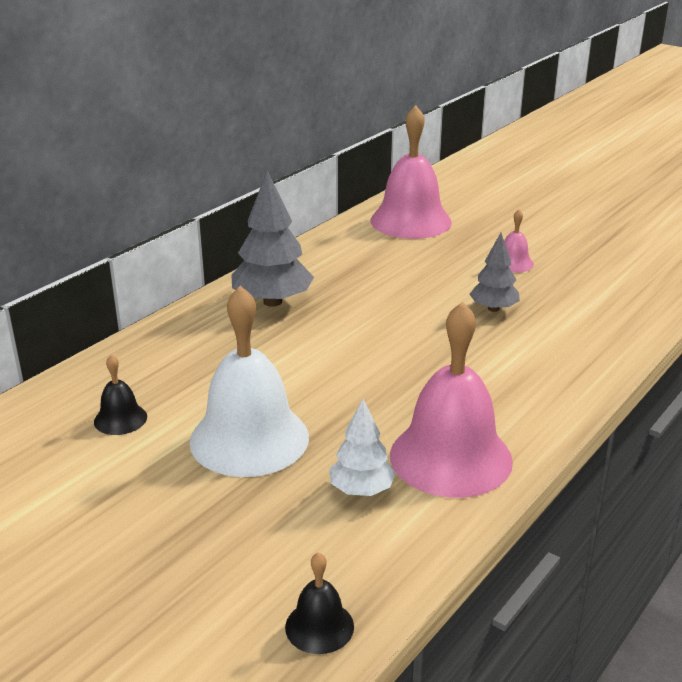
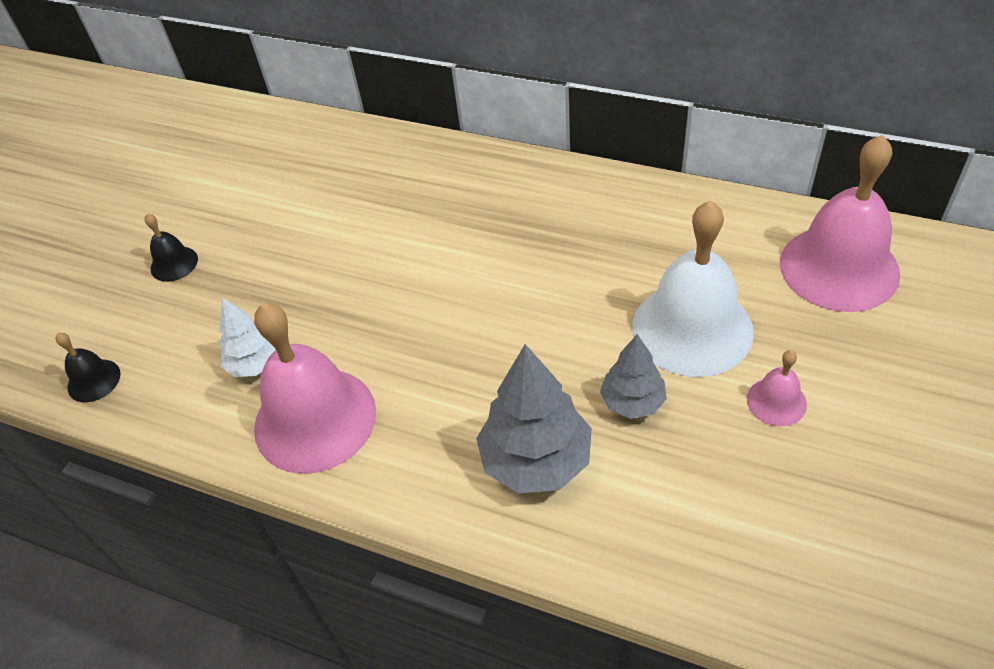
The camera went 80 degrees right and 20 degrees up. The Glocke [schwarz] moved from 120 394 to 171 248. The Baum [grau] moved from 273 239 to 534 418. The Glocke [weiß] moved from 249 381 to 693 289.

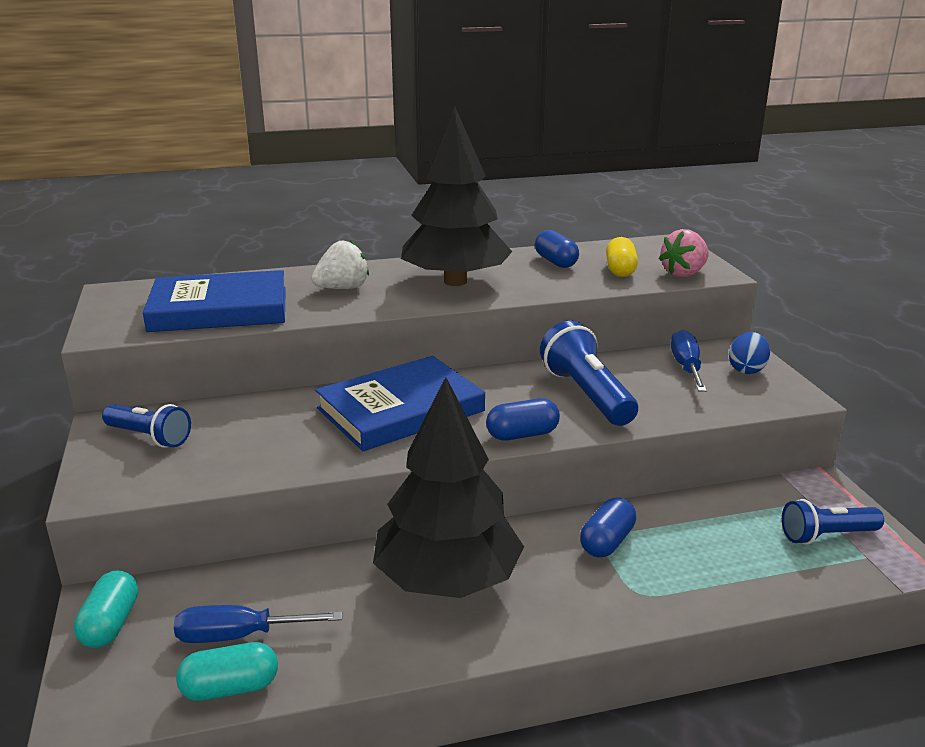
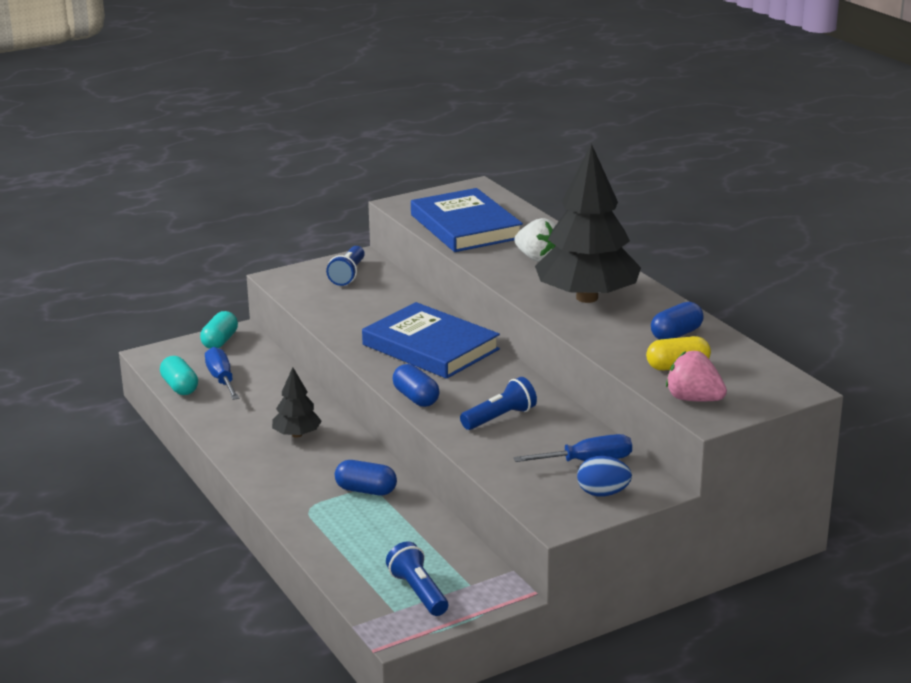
The camera went 75 degrees right and 0 degrees up. The Kapsel [türkis] at 106 609 turned 60 degrees counterclockwise. The Baum [schwarz] at 448 487 changed to 0.47 times the size. The Taschenlampe [blau] at 589 373 changed to 0.65 times the size.

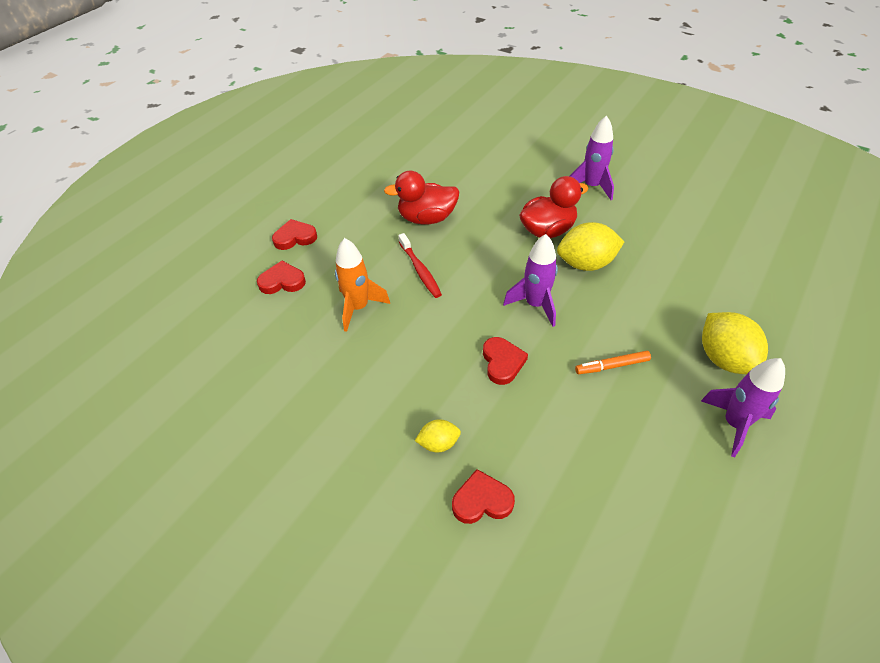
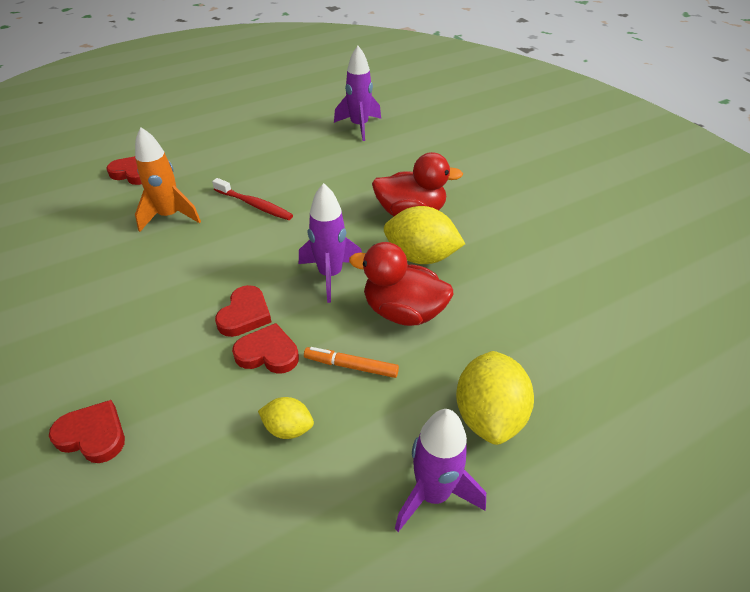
The camera went 25 degrees right and 5 degrees down. The Zahnbürste [rot] at 420 265 turned 60 degrees counterclockwise. The Herz [rot] moved from 294 234 to 265 348. The Zitrone [gelb] moved from 438 435 to 286 418. The Rakete [lila] moved from 592 157 to 357 93. The Ente [rot] moved from 422 197 to 401 284.

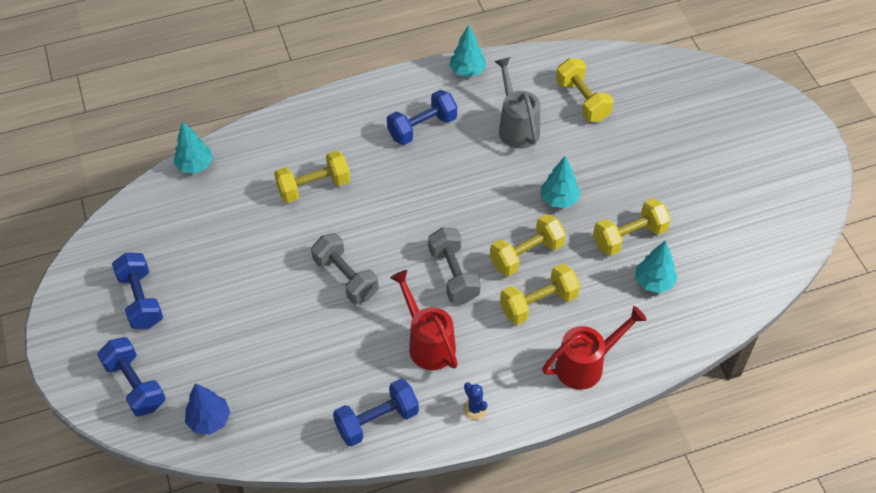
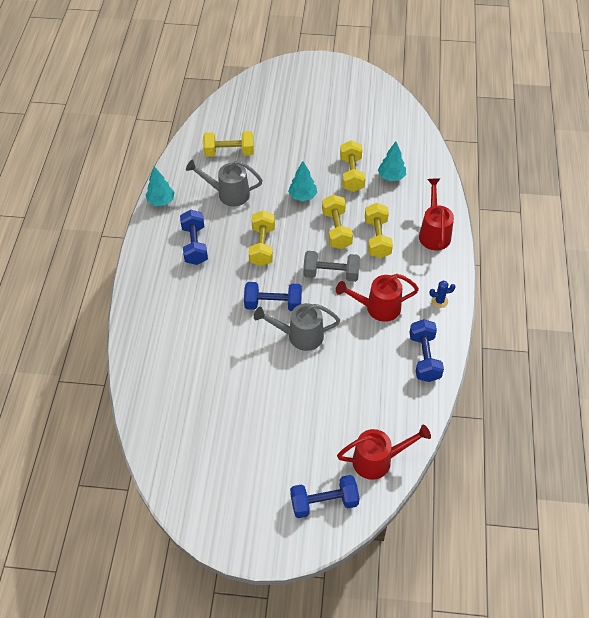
The camera went 65 degrees left and 0 degrees up. The Hantel [blau] moved from 137 291 to 273 296. The Hantel [gelb] moved from 312 177 to 262 238. The Hantel [grau] at 345 268 was replaced by the Gießkanne [grau] at 297 327. The Baum [blau] at 207 409 was replaced by the Gießkanne [rot] at 384 452. The Baum [türkis] at 193 147 disappeared.

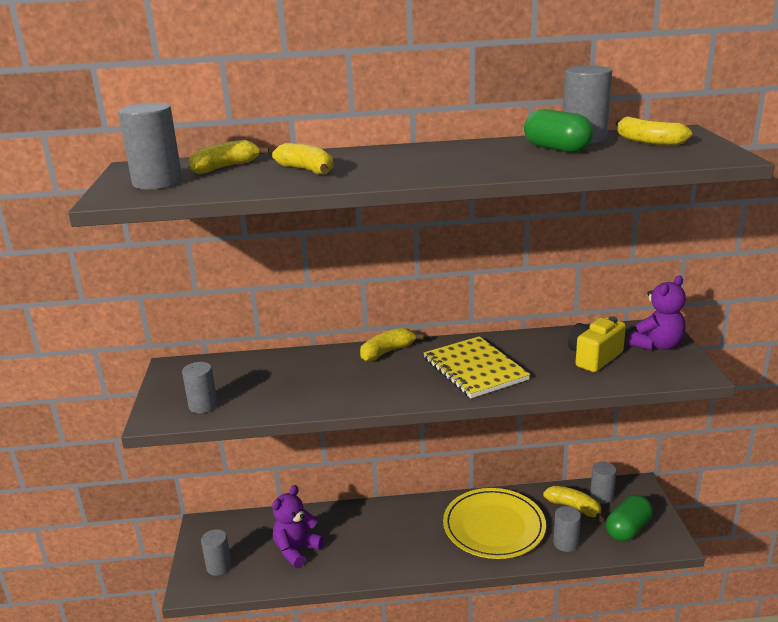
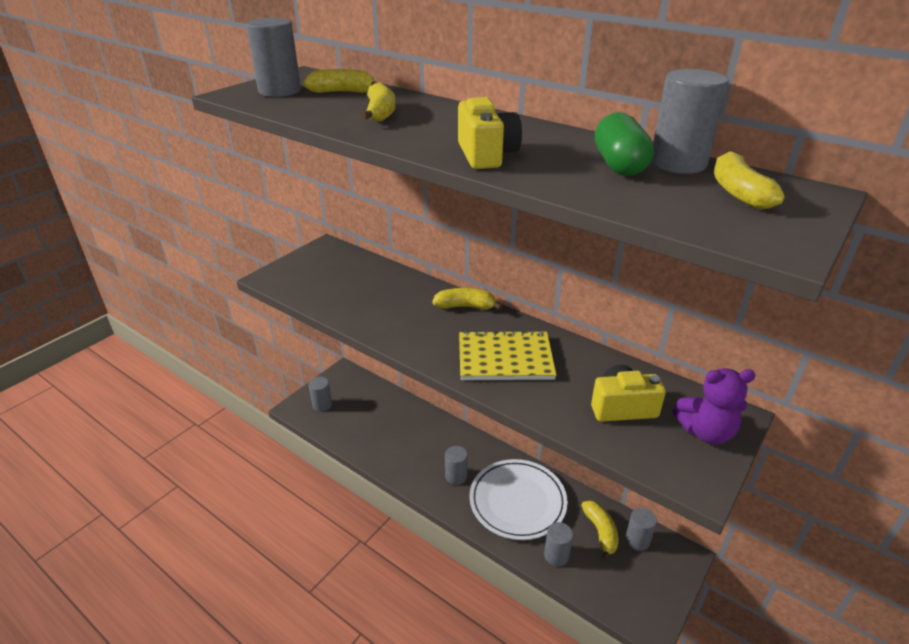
The camera went 40 degrees right and 10 degrees up. The Vollzylinder [grau] moved from 200 387 to 456 465. The Kamera [gelb] at 490 133 appeared. The Notizbuch [gelb] at 476 367 turned 75 degrees clockwise. The Teller [gelb] at 494 523 became the Teller [weiß] at 518 499. The Teddybär [lila] at 298 526 disappeared. The Kapsel [grün] at 629 518 disappeared.

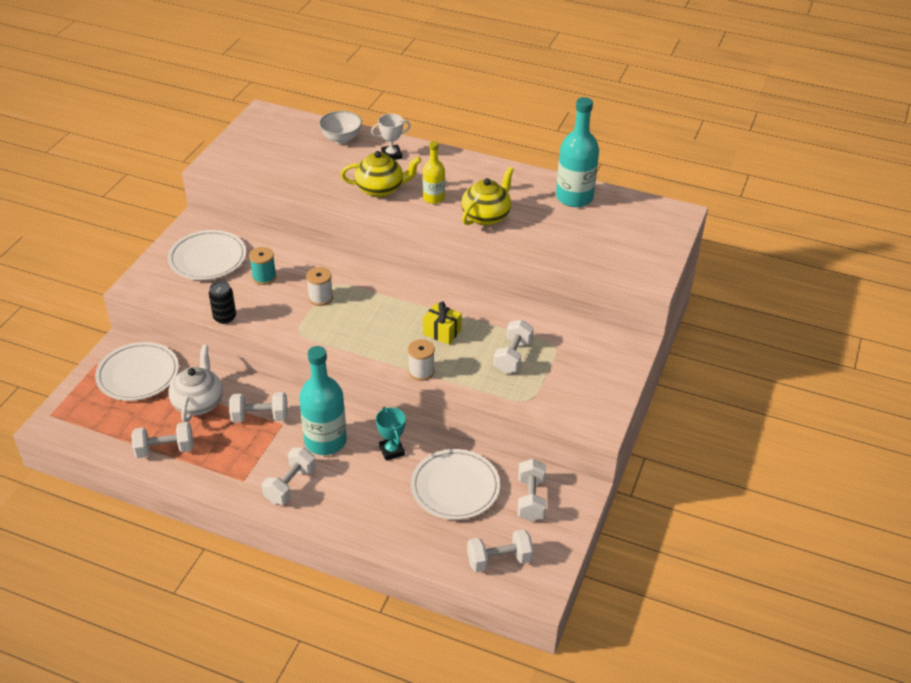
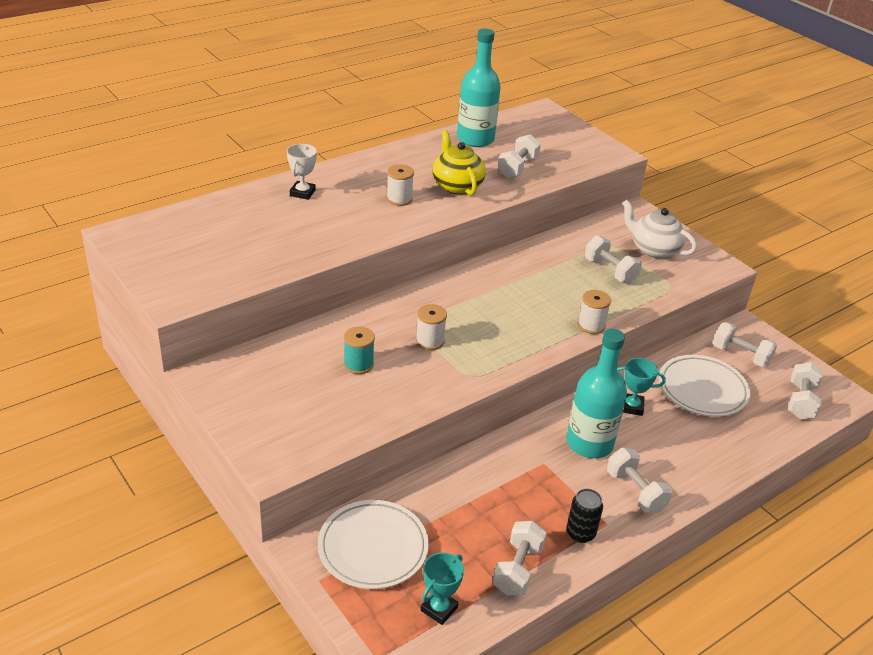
The camera went 60 degrees left and 5 degrees down. The Flasche [gelb] at 434 172 was replaced by the Garnrolle [weiß] at 400 185. The Pokal [türkis] at 442 588 appeared. The Hantel [weiß] moved from 258 407 to 519 156. The Dose [schwarz] moved from 222 302 to 584 516. The Teekanne [weiß] moved from 195 383 to 659 229. The Teller [weiß] at 207 255 disappeared. The Schüssel [weiß] at 340 127 disappeared. The Teekanne [gelb] at 381 174 disappeared. The Geschenk [gelb] at 442 323 disappeared.

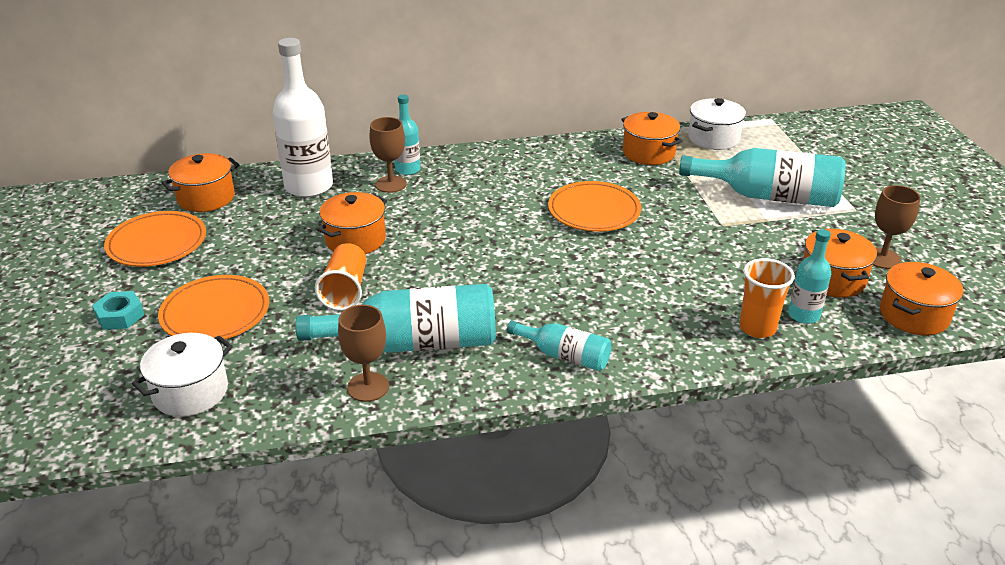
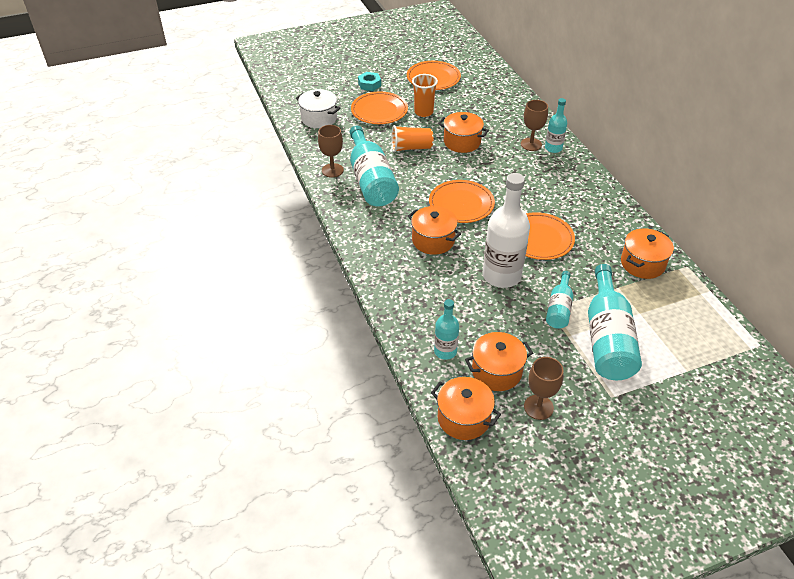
The camera went 80 degrees right and 10 degrees up. The Kochtopf [orange] moved from 200 182 to 434 230. The Becher [orange] moved from 767 298 to 425 95. The Teller [orange] at 462 201 appeared. The Flasche [weiß] moved from 303 117 to 506 230. The Flasche [türkis] moved from 559 346 to 559 300. The Kochtopf [weiß] at 717 124 disappeared.

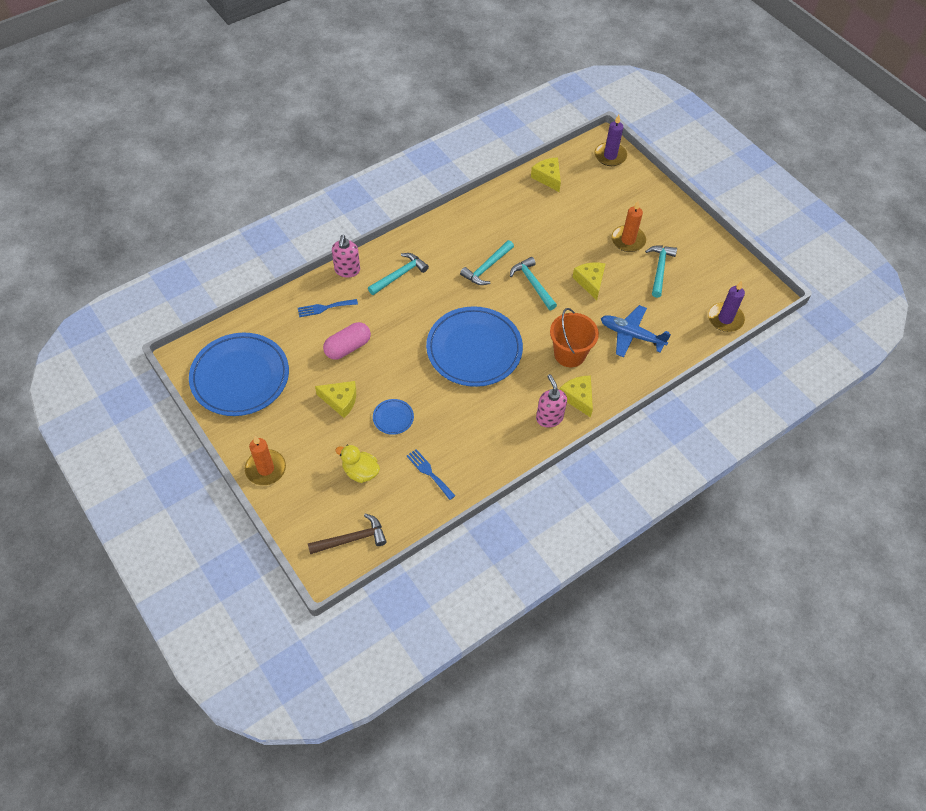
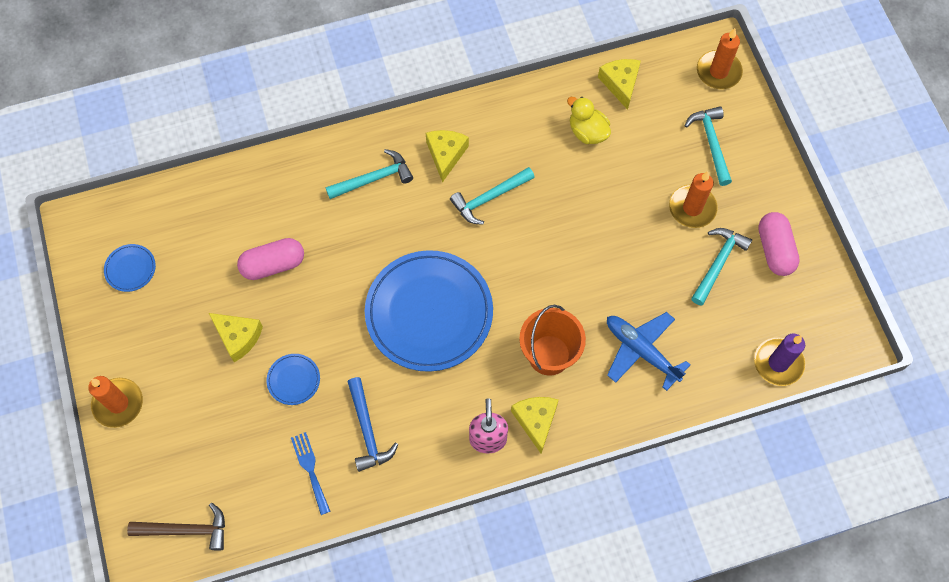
The camera went 20 degrees right and 10 degrees up. The Teller [blau] at 239 374 changed to 0.41 times the size. The Hammer [blau] at 373 424 appeared. The Käse [gelb] moved from 589 281 to 447 156. The Ente [gelb] moved from 357 464 to 589 120. The Hammer [türkis] moved from 533 283 to 708 146. The Kerze [lila] at 611 140 became the Kerze [orange] at 720 58. The Kapsel [rosa] at 779 244 appeared. The Gabel [blau] at 328 308 disappeared. The Seifenspender [rosa] at 346 256 disappeared.

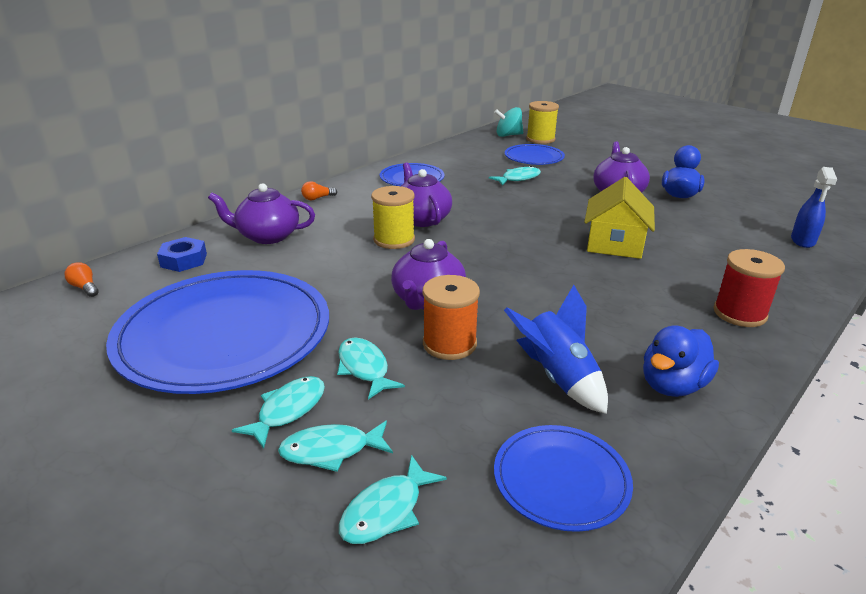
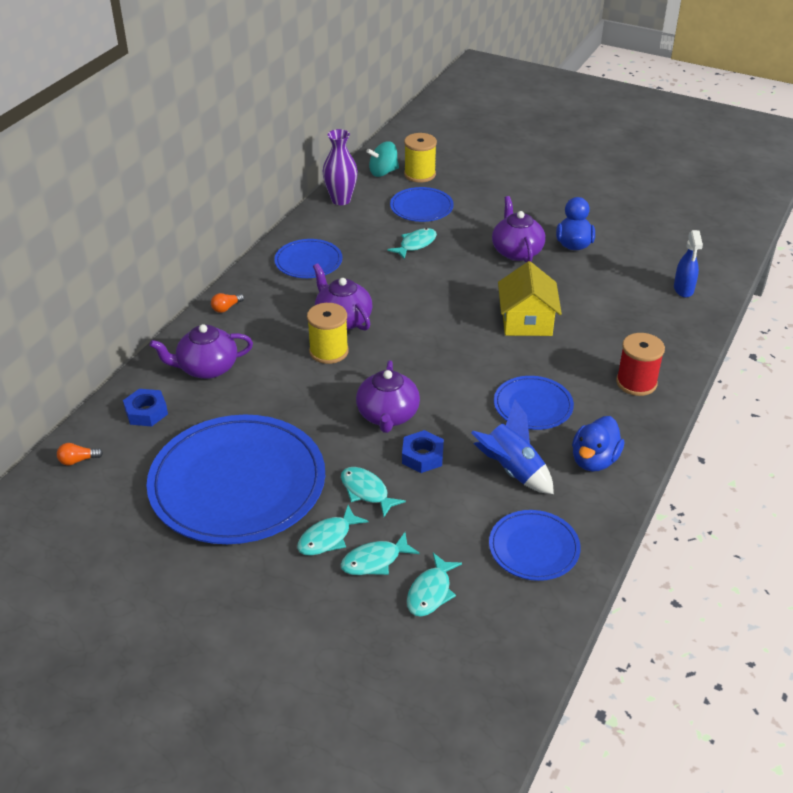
The camera went 15 degrees left and 10 degrees up. The Glühbirne [orange] at 81 279 turned 45 degrees counterclockwise. The Fisch [türkis] at 278 412 turned 150 degrees counterclockwise. The Vase [lila] at 340 167 appeared. The Garnrolle [orange] at 451 317 was replaced by the Sechskantmutter [blau] at 423 451. The Teller [blau] at 534 403 appeared.

